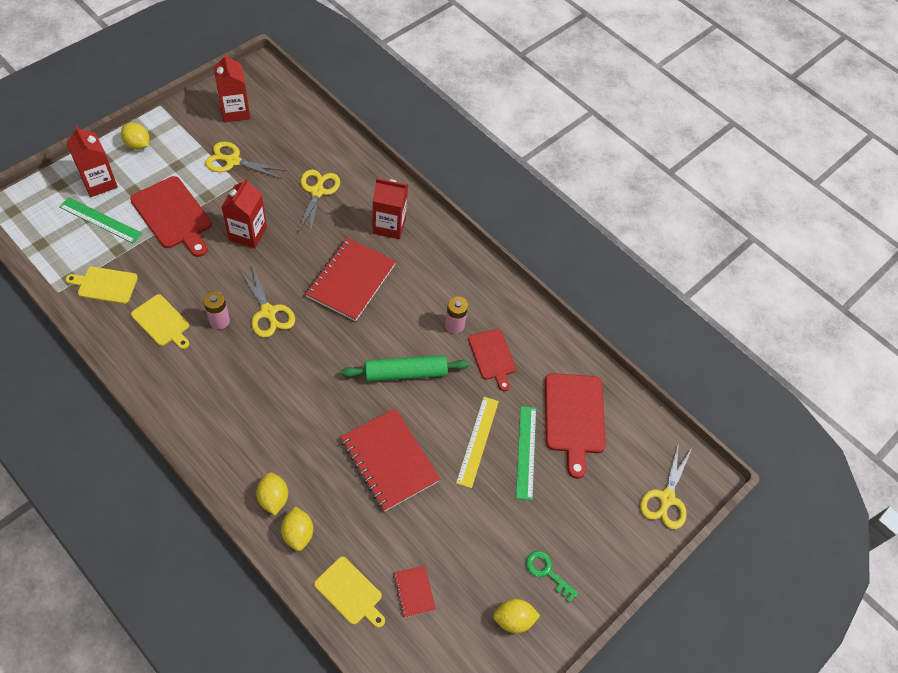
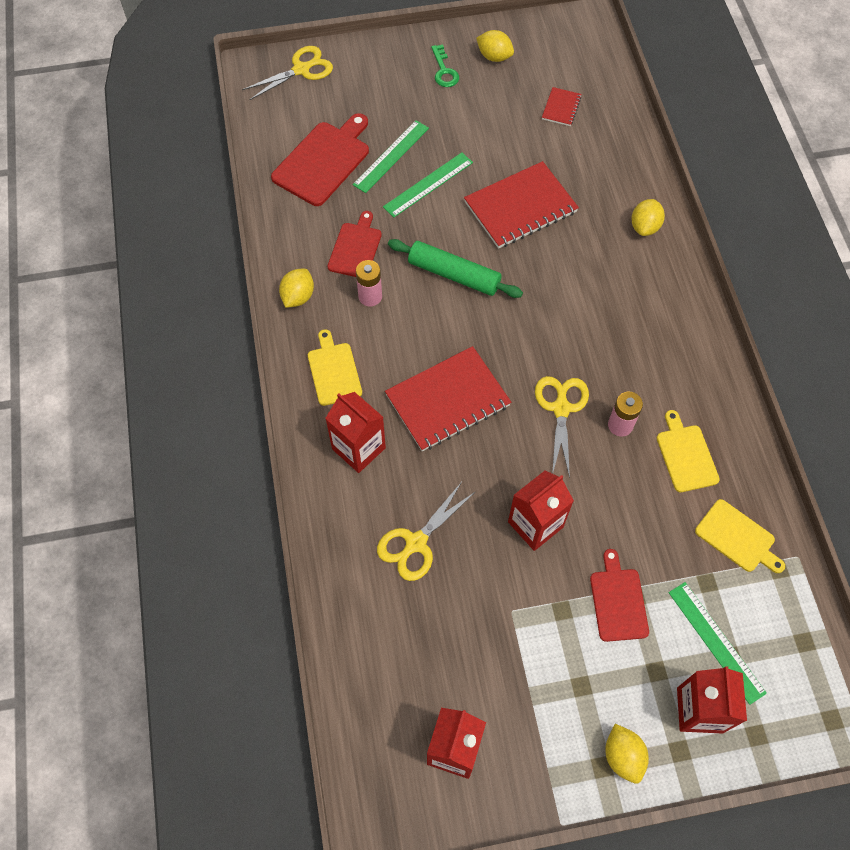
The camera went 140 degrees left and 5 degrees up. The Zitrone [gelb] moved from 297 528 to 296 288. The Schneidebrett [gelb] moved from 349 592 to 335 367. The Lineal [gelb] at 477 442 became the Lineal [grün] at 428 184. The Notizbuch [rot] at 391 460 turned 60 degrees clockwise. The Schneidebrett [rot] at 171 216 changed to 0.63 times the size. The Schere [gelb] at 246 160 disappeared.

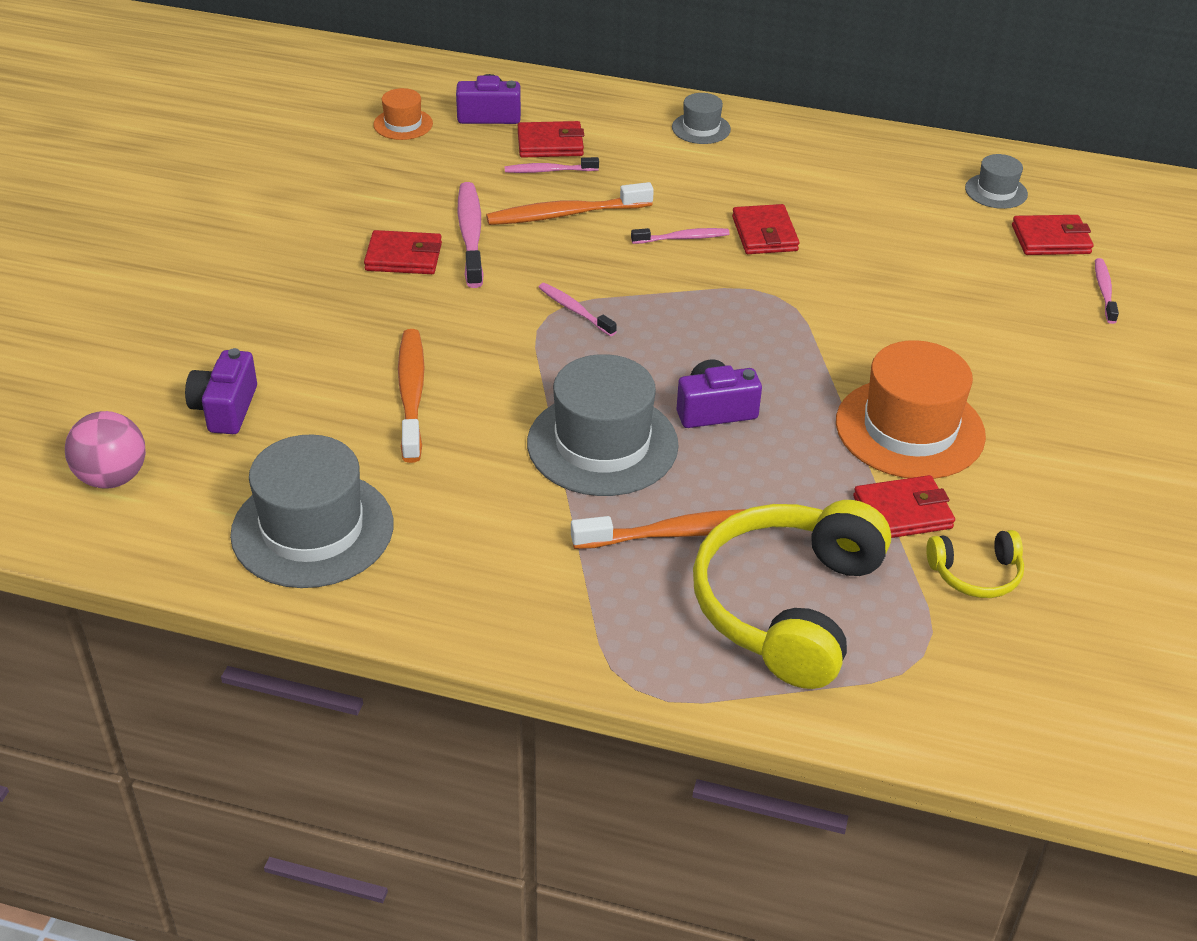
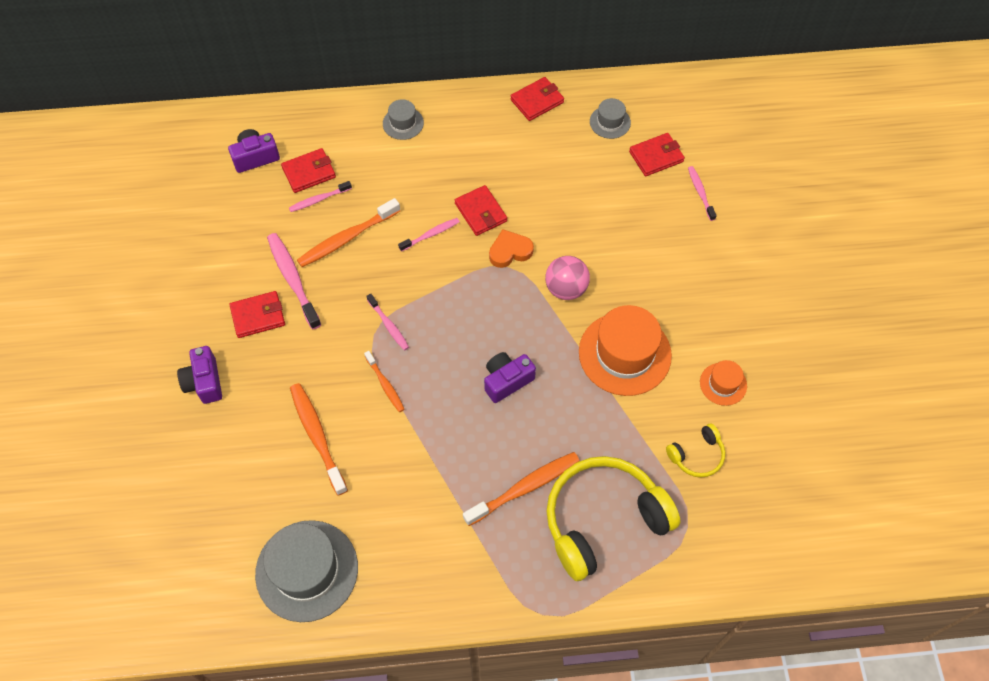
The camera went 20 degrees left and 20 degrees up. The Kamera [lila] moved from 221 391 to 199 375. The Zahnbürste [orange] at 384 381 appeared. The Zahnbürste [rosa] at 577 309 turned 150 degrees counterclockwise. The Herz [orange] at 511 248 appeared. The Geldbörse [rot] moved from 904 506 to 537 99. The Ball [rosa] moved from 105 450 to 567 278. The Kopfhörer [gelb] at 792 594 turned 60 degrees clockwise. The Hut [orange] moved from 403 114 to 723 383. The Hut [grau] at 603 425 disappeared.

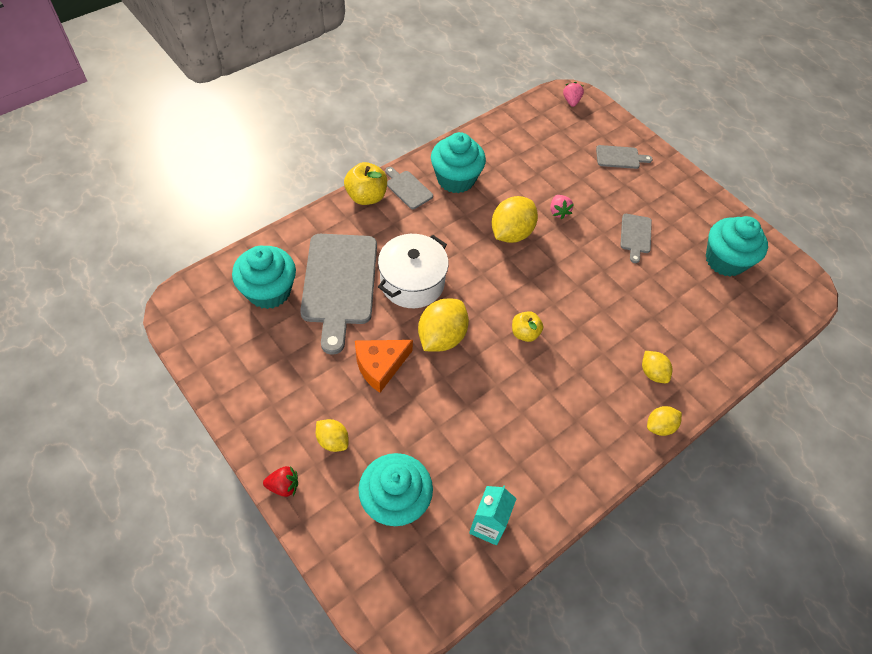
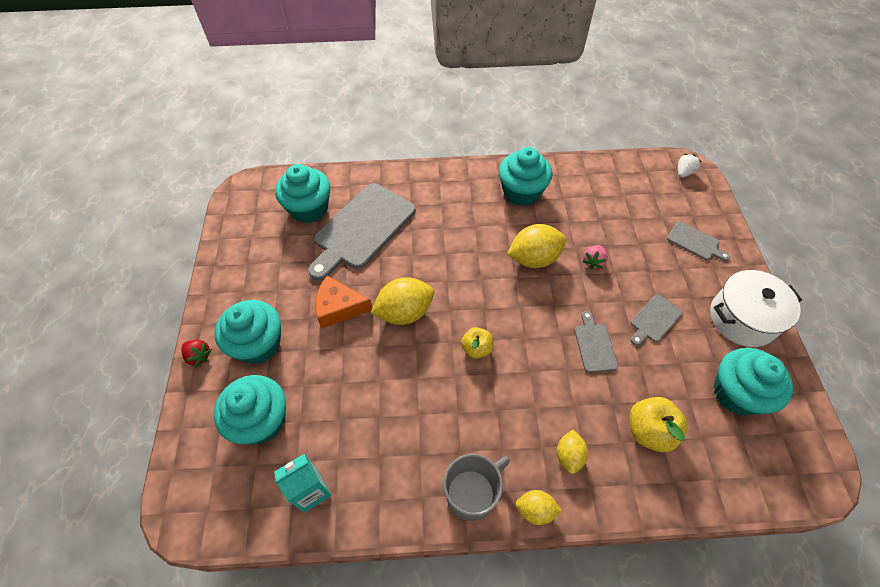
The camera went 40 degrees right and 0 degrees up. The Zitrone [gelb] at 332 435 was replaced by the Muffin [türkis] at 247 332. The Tasse [grau] at 476 487 appeared. The Schneidebrett [grau] moved from 409 188 to 596 342. The Apfel [gelb] moved from 365 183 to 658 424. The Erdbeere [rosa] at 573 94 became the Erdbeere [weiß] at 690 166. The Kochtopf [weiß] moved from 413 271 to 756 308.

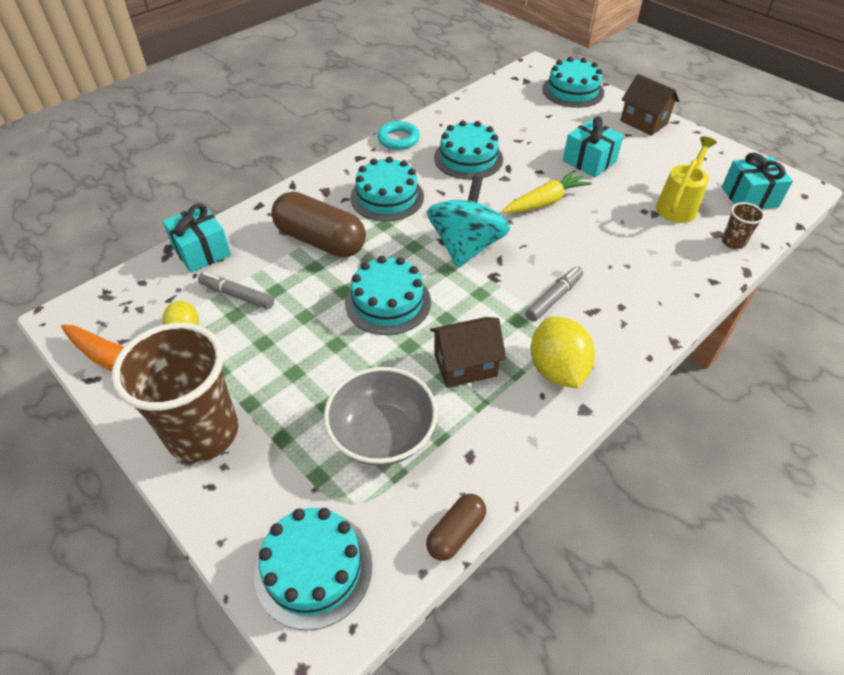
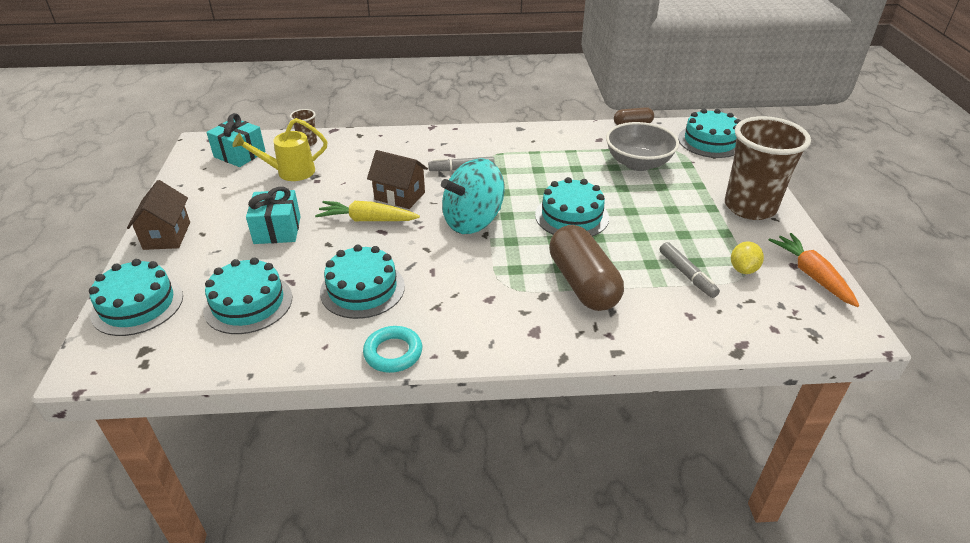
The camera went 140 degrees left and 10 degrees down. The Kuchen [türkis] moved from 387 189 to 247 295. The Haus [braun] moved from 468 352 to 397 179. The Geschenk [türkis] at 196 238 disappeared. The Zitrone [gelb] at 563 353 disappeared.

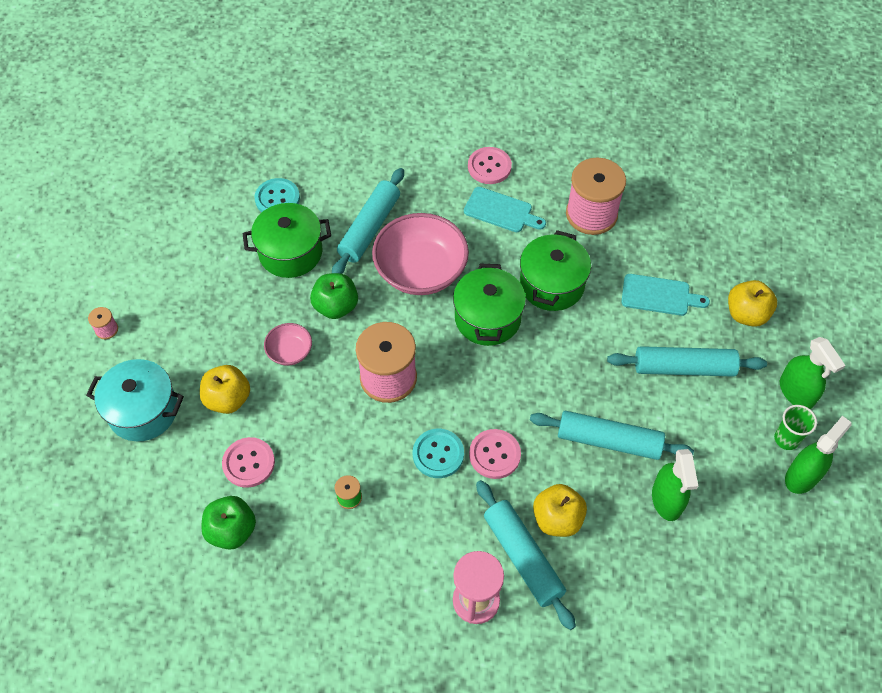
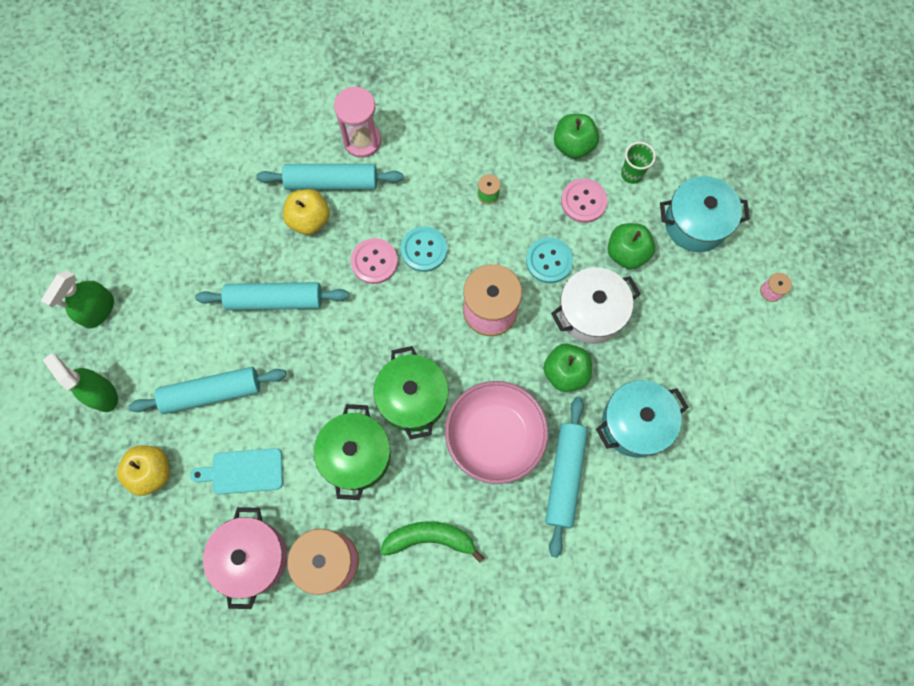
The camera went 165 degrees right and 15 degrees up. The Kochtopf [rosa] at 245 558 appeared. The Nudelholz [türkis] at 526 555 turned 45 degrees counterclockwise. The Schneidebrett [türkis] at 505 209 was replaced by the Banane [grün] at 432 542. The Knopf [türkis] moved from 277 195 to 549 260. The Schüssel [rosa] at 288 344 was replaced by the Kochtopf [weiß] at 596 305. The Kochtopf [grün] at 286 240 became the Kochtopf [türkis] at 642 418. The Apfel [gelb] at 225 389 became the Apfel [grün] at 631 246. The Becher [grün] moved from 795 427 to 638 163. The Knopf [rosa] at 490 165 disappeared. The Sprühflasche [grün] at 675 485 disappeared.

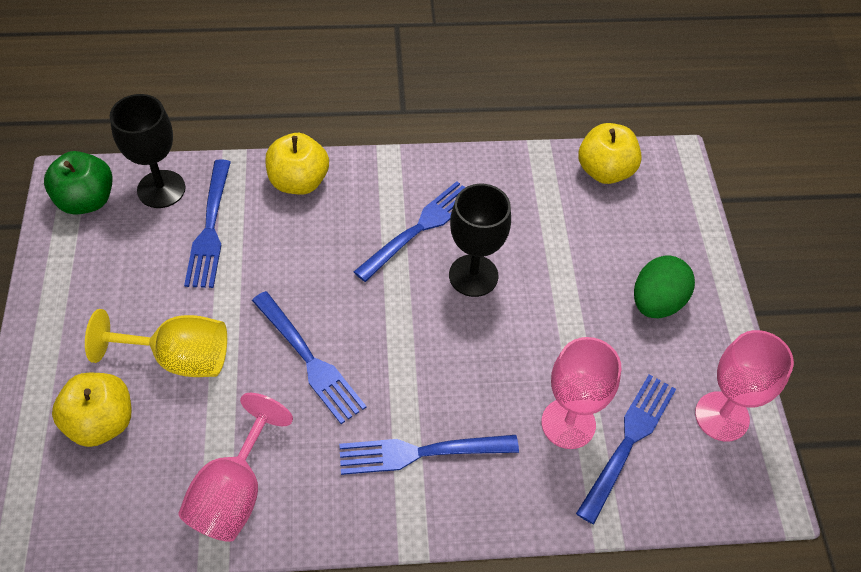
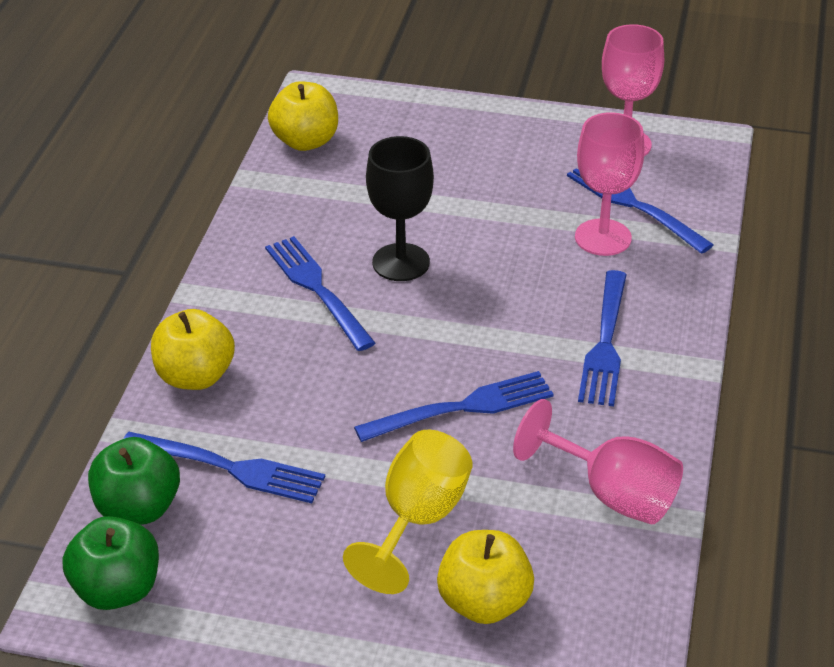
The camera went 70 degrees left and 15 degrees down. The Kelch [schwarz] at 148 151 was replaced by the Apfel [grün] at 134 481. The Ei [grün] at 664 286 disappeared.

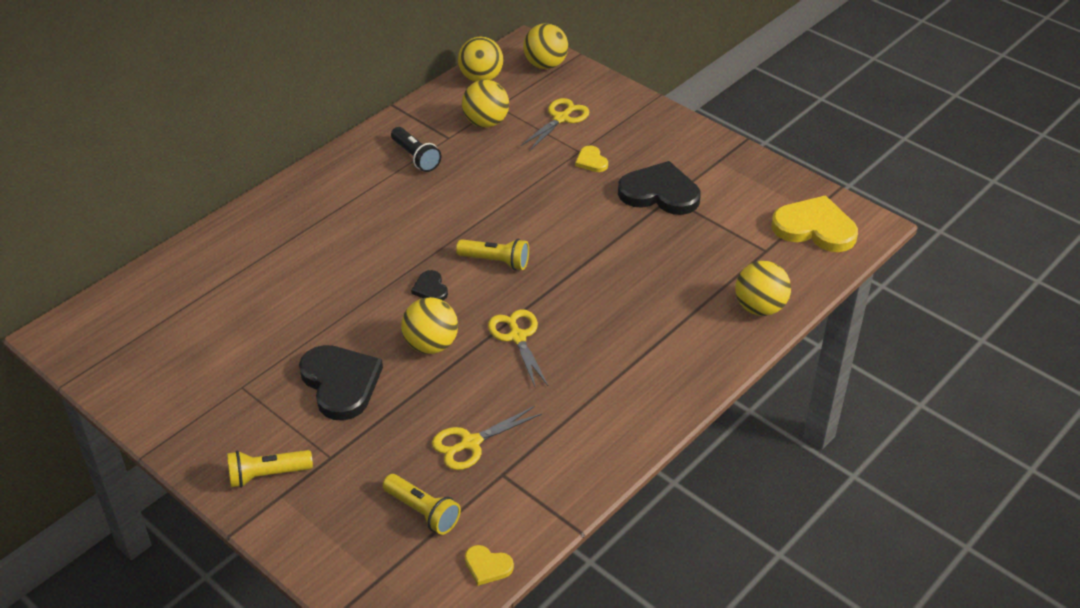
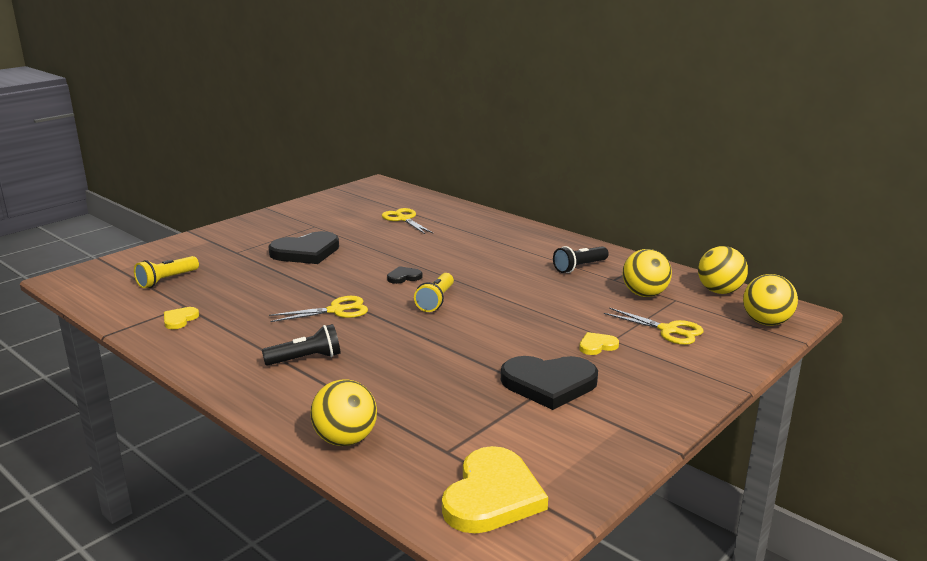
The camera went 90 degrees right and 20 degrees down. The Herz [gelb] moved from 489 565 to 181 318. The Taschenlampe [schwarz] at 301 345 appeared. The Schere [gelb] moved from 487 438 to 408 221. The Herz [schwarz] at 659 188 turned 75 degrees clockwise. The Taschenlampe [gelb] at 270 469 disappeared. The Ball [gelb] at 429 325 disappeared.

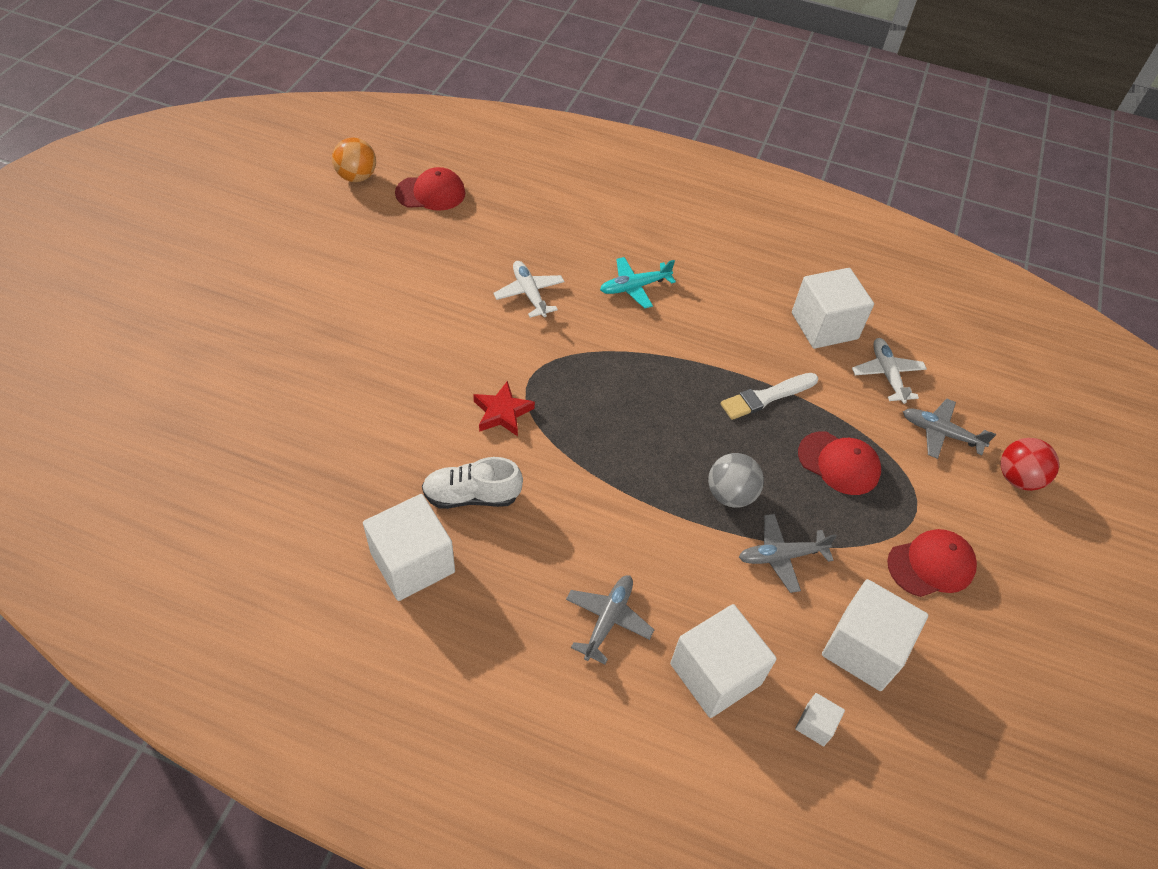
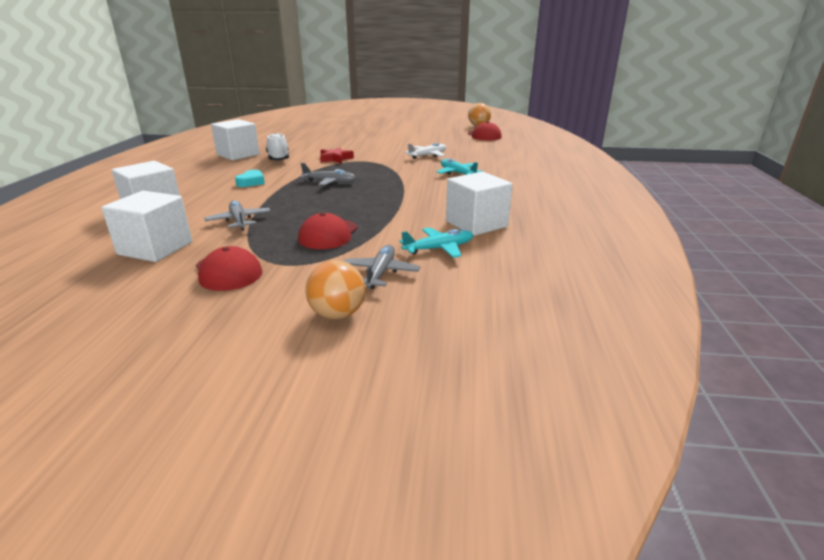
The camera went 80 degrees right and 25 degrees down. The Herz [türkis] at 250 178 appeared. The Flugzeug [grau] moved from 610 619 to 328 174. The Ball [rot] at 1030 464 became the Ball [orange] at 335 289. The Flugzeug [weiß] at 889 371 became the Flugzeug [türkis] at 436 243. The Ball [grau] at 736 480 disappeared. The Pinsel [weiß] at 769 396 disappeared. The Kubus [weiß] at 820 719 disappeared.

